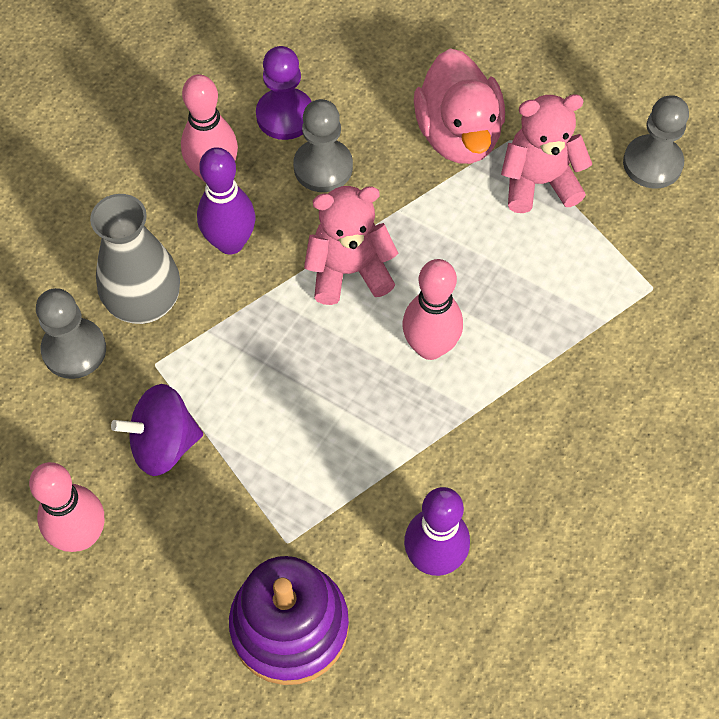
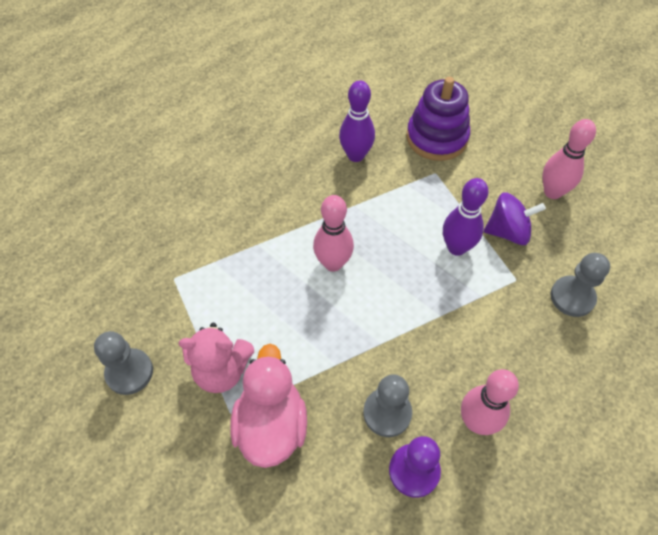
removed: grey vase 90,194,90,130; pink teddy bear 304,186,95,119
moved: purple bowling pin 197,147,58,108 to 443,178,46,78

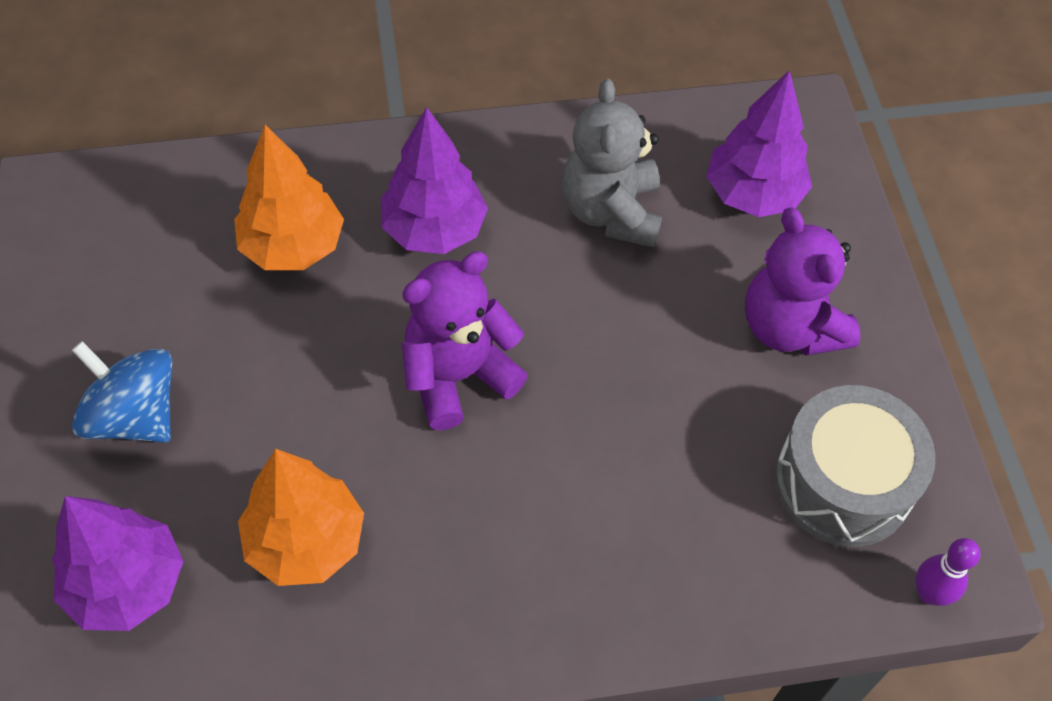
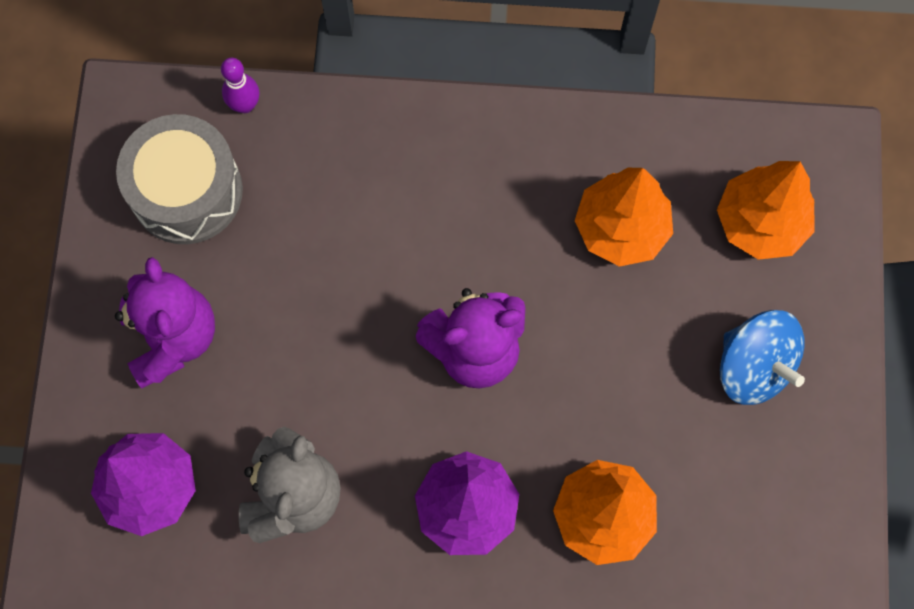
moved: purple bowling pin 916,538,65,68 to 221,58,38,55
recoloured: purple tree 52,496,132,135 to orange tree 717,161,98,99

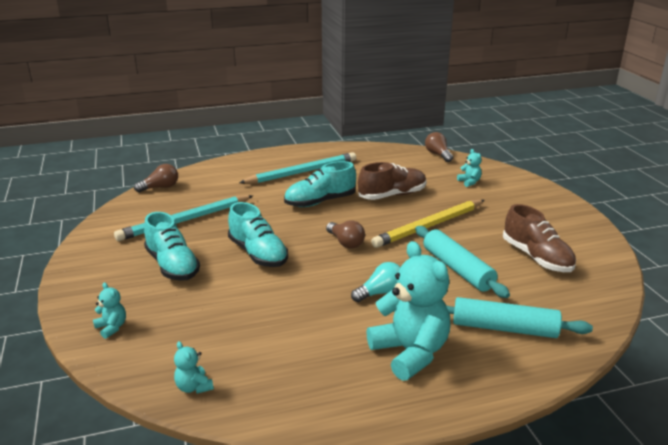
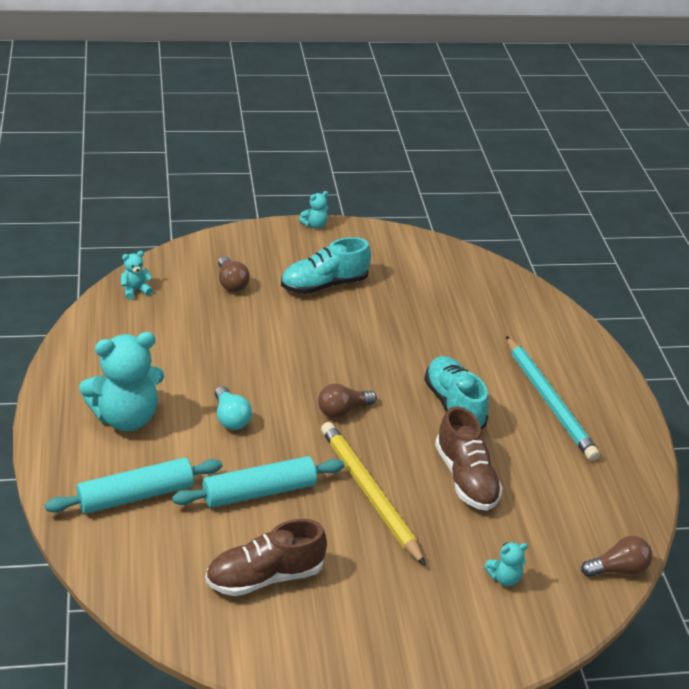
removed: turquoise pencil 114,195,139,46; turquoise shoe 228,202,60,65
moved: brown light bulb 134,164,44,28 to 218,256,32,36; turquoise teddy bear 93,283,33,56 to 299,191,29,38
turned: turquoise rolling pin 446,297,147,41 = 45,458,177,56 45 degrees clockwise

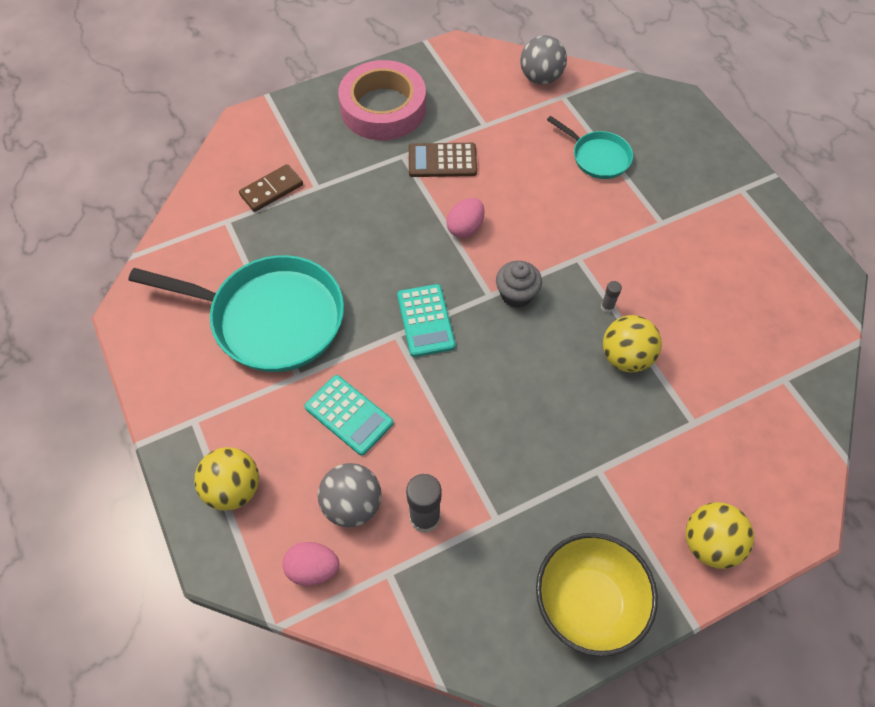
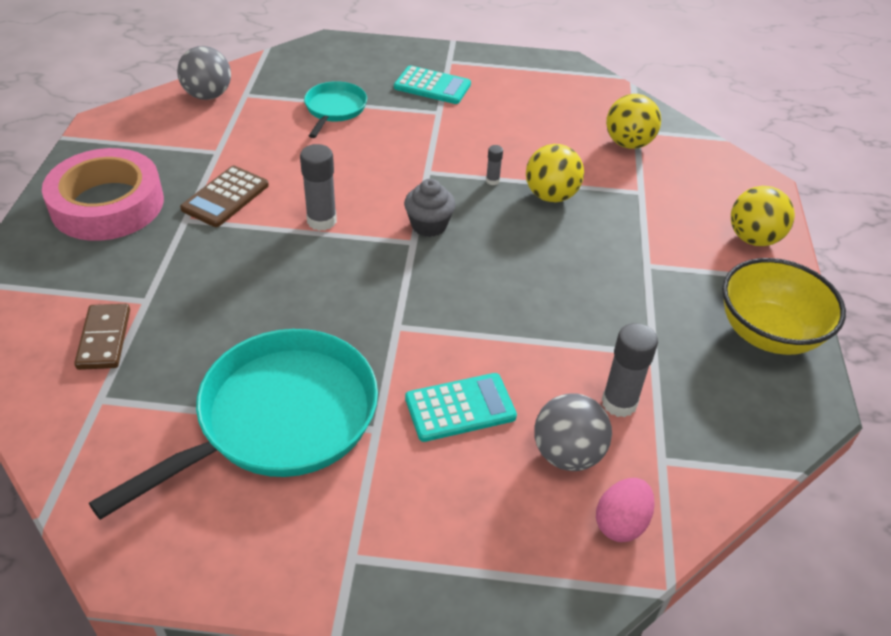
moved: turquoise calculator 397,284,58,73 to 394,65,77,39; yellow ball 194,447,65,64 to 606,94,55,55
replaced: pink egg 446,198,39,40 to grey glue stick 300,144,37,87
turned: turquoise pan 547,116,86,63 = 304,81,63,57 60 degrees counterclockwise

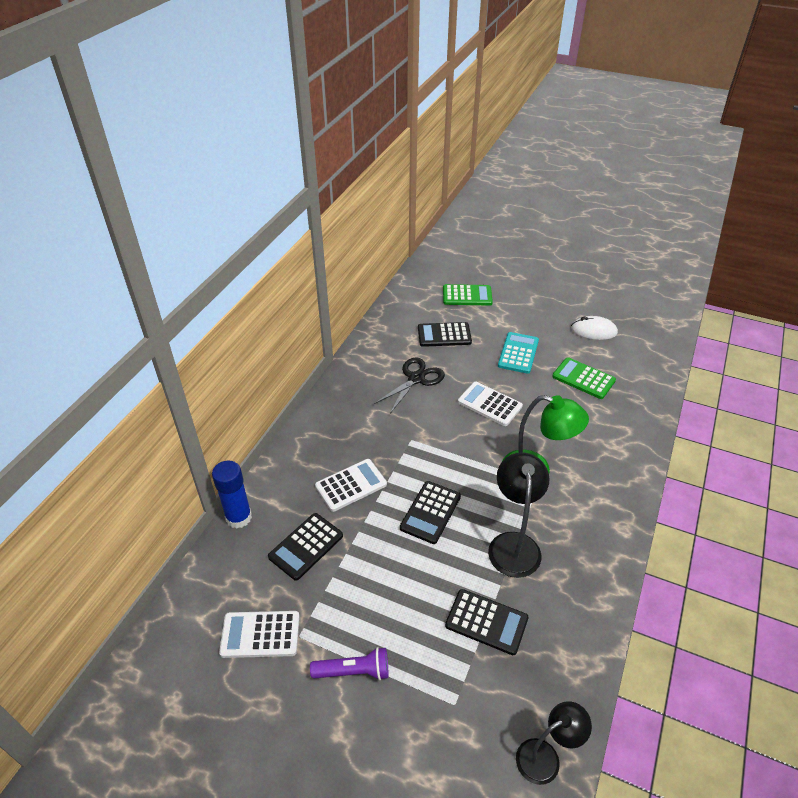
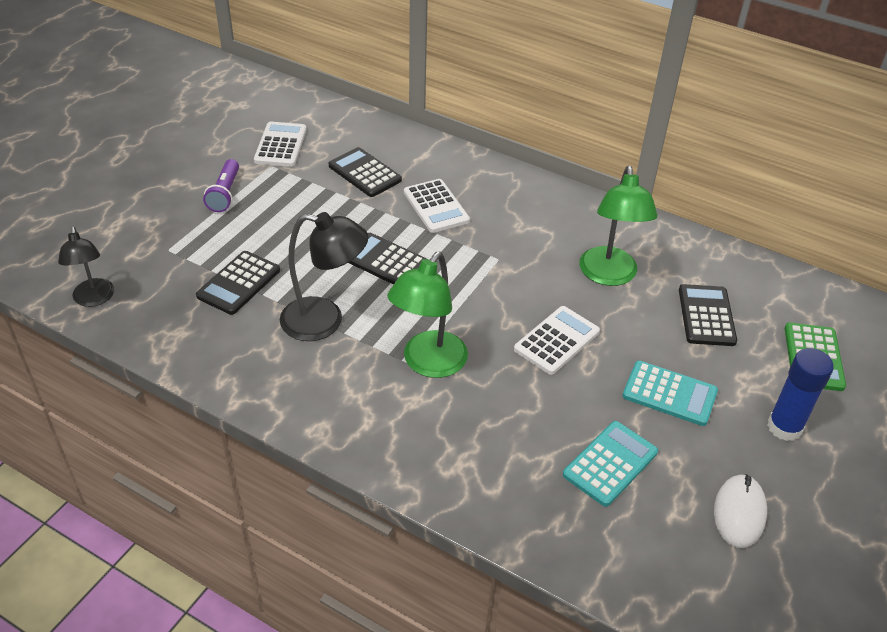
moved: blue glue stick 212,460,40,68 to 767,348,67,93
replaced: black scissors 374,357,71,57 to green lamp 579,166,79,120
recoloured: green calculator 552,357,64,42 to turquoise calculator 563,421,95,86

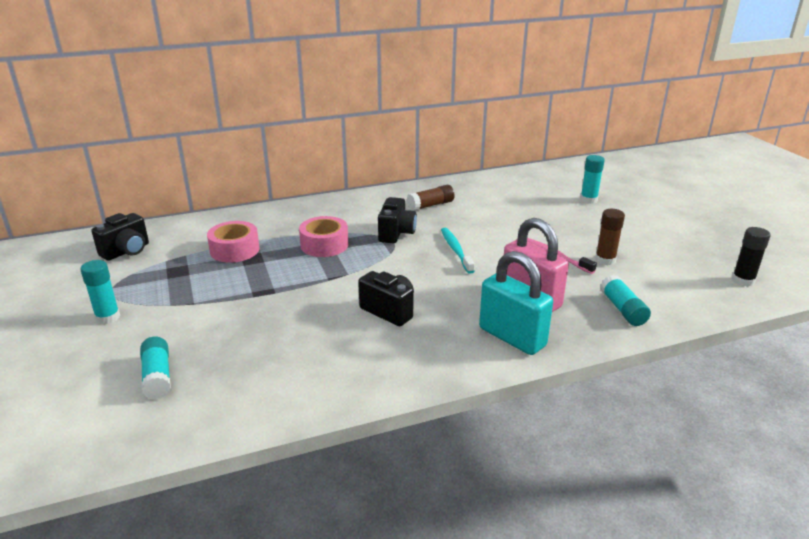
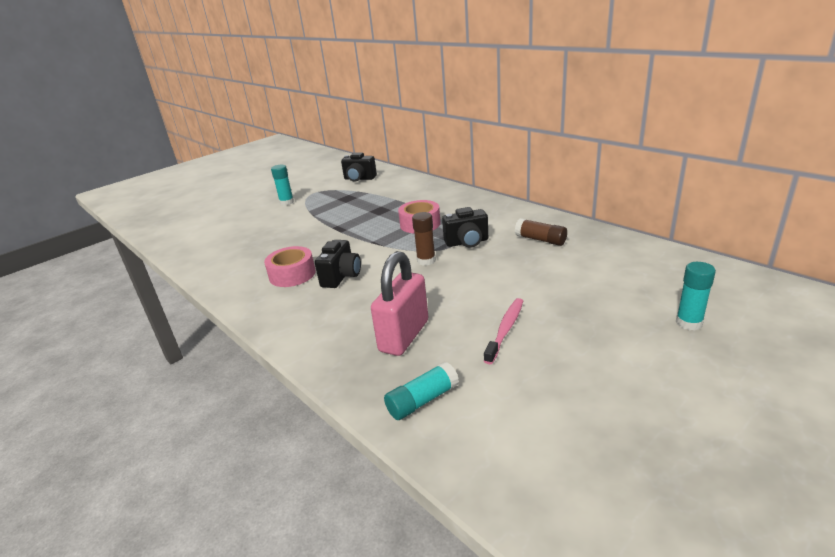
removed: turquoise glue stick 140,337,31,62; turquoise toothbrush 441,228,34,46; turquoise padlock 479,251,74,104; black glue stick 732,227,39,60
moved: pink tape 207,221,52,42 to 264,246,52,41; brown glue stick 595,209,30,56 to 412,212,24,54

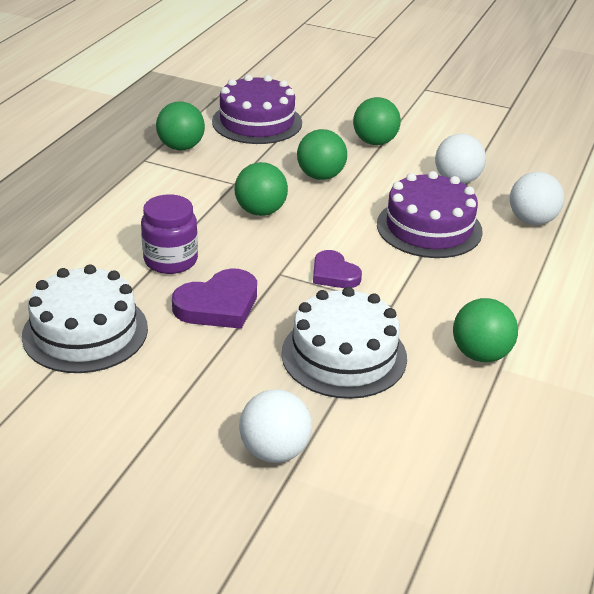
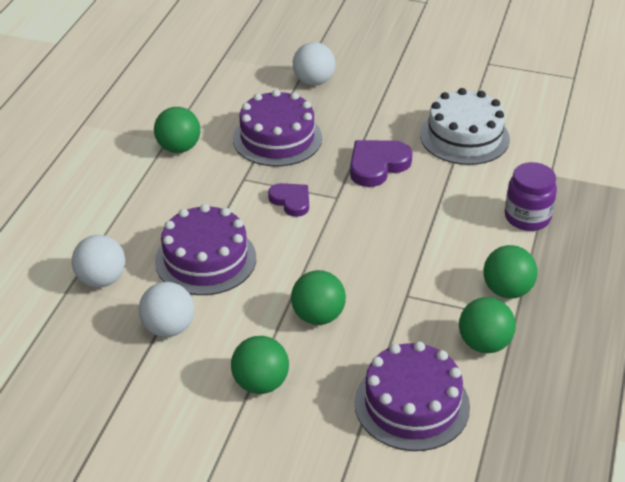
moved: green ball 234,162,54,54 to 483,245,55,54; purple jar 141,194,57,80 to 505,162,52,69
recoloured: white cake 281,287,126,112 to purple cake 233,89,89,77

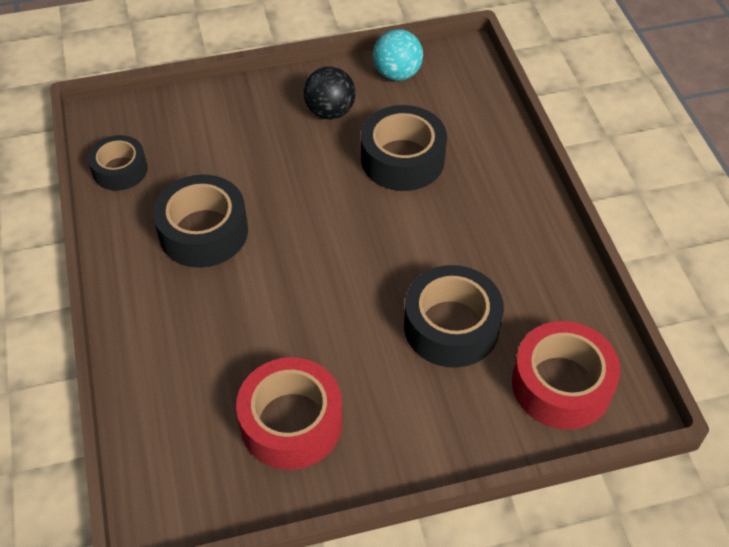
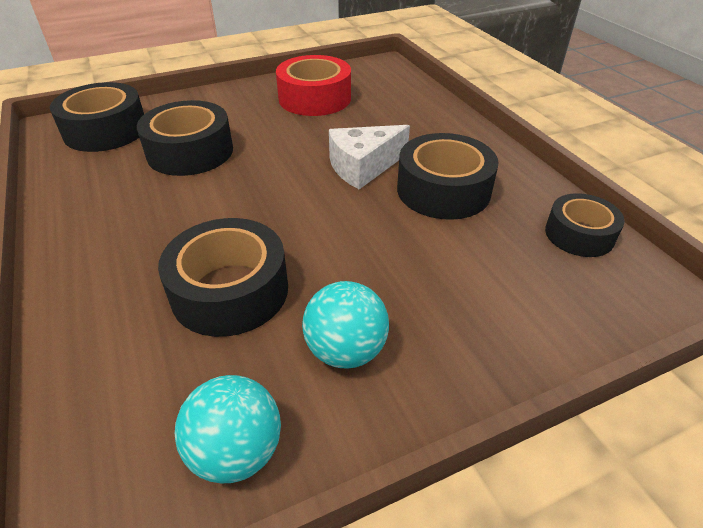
added: white cheese 329,125,81,64
recoloured: red tape 512,321,108,109 to black tape 50,82,94,70; black ball 304,66,52,53 to turquoise ball 302,281,87,87

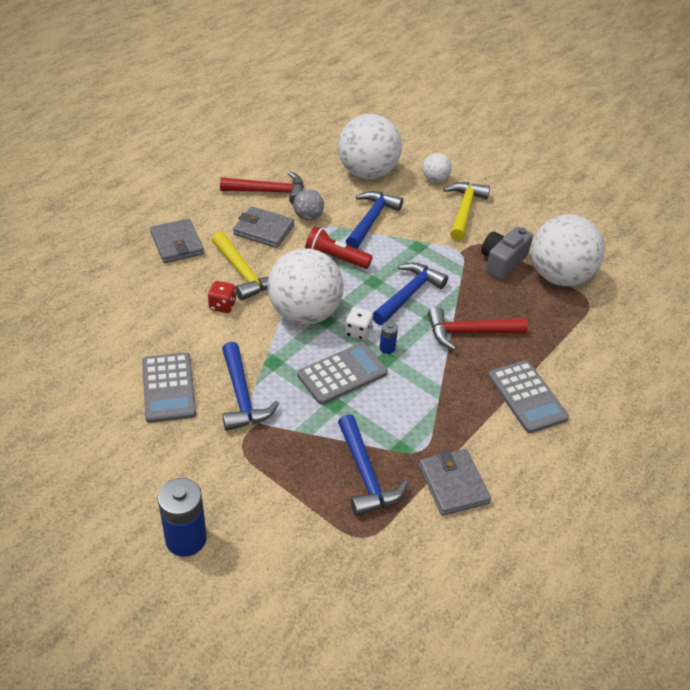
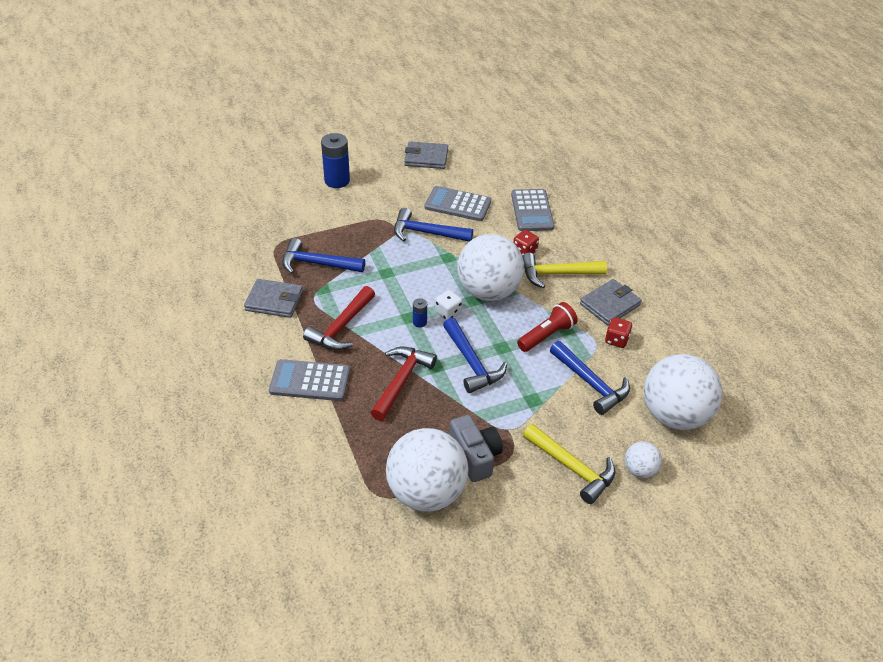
moved: red hammer 220,171,84,33 to 303,286,72,64; grey wallet 150,219,54,44 to 404,141,44,28; grey calculator 297,343,91,62 to 511,189,44,42
replaced: grey ball 293,189,31,31 to red dice 605,317,27,31

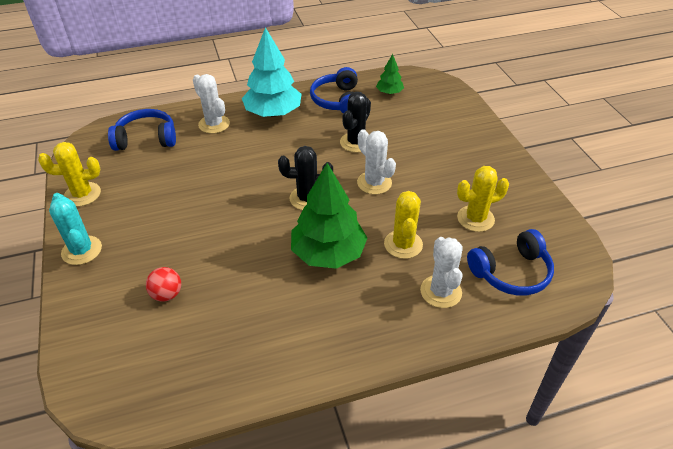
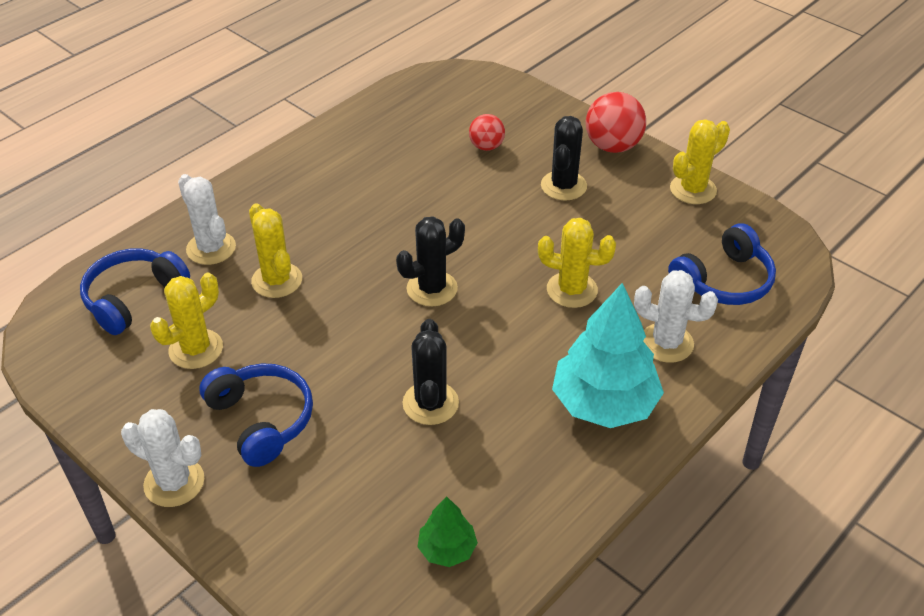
removed: green tree 291,163,76,106
added: yellow cactus 538,218,78,90; black cactus 541,116,46,85
moved: white cactus 357,129,39,65 to 121,409,83,98; blue headphones 310,67,48,47 to 199,363,114,104
replaced: turquoise cactus 49,193,53,72 to red ball 586,92,60,61

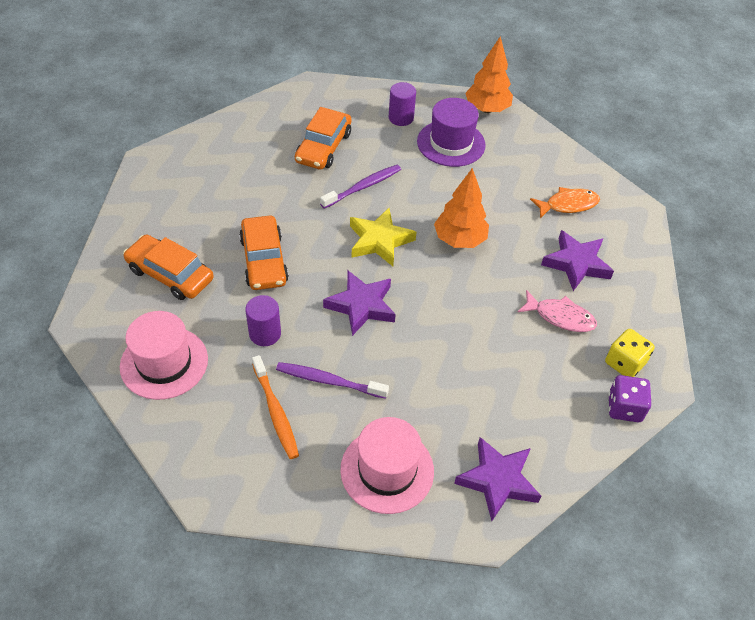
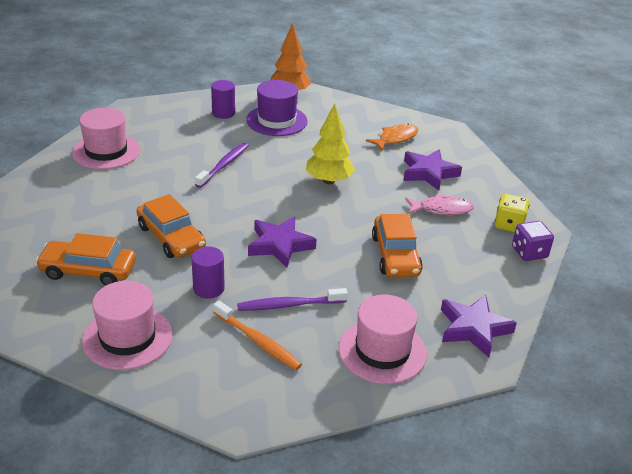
removed: yellow star 350,208,66,58
added: pink hat 72,108,68,61
moved: orange car 295,107,56,62 to 372,214,51,63
recoloured: orange tree 434,168,55,80 to yellow tree 306,103,49,81

